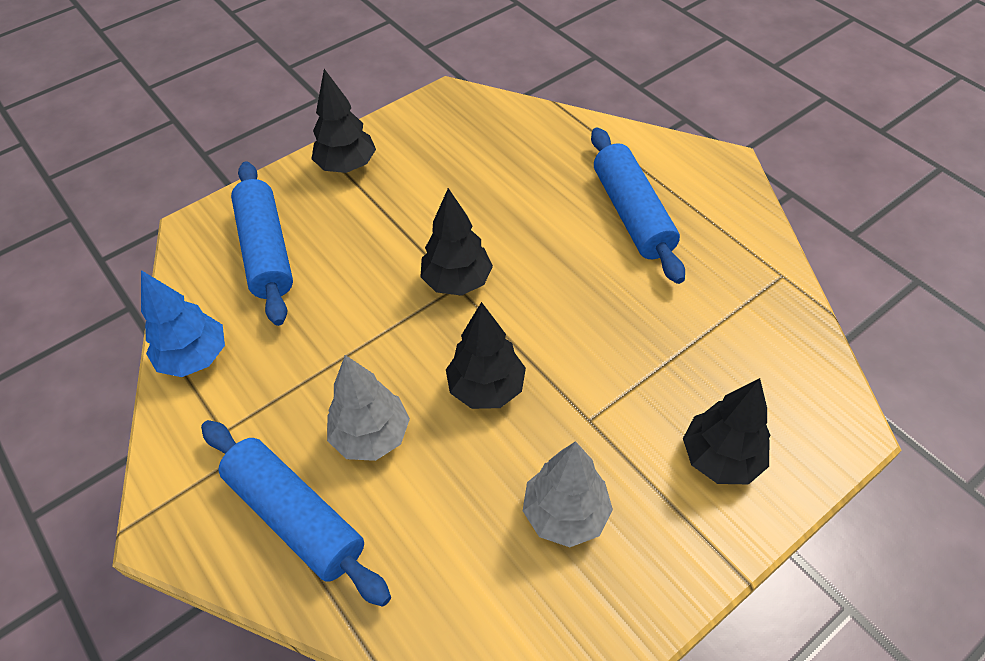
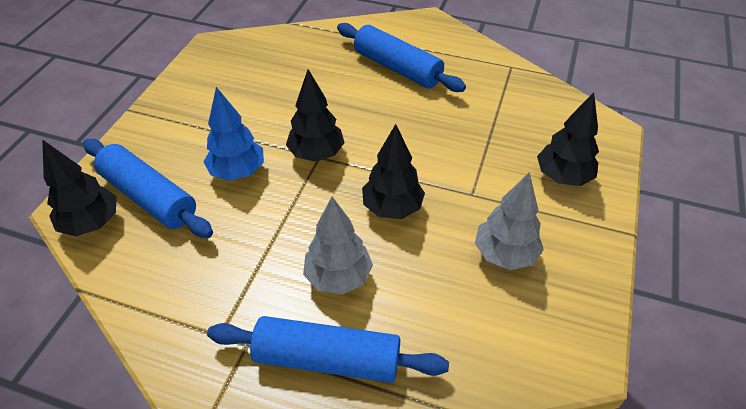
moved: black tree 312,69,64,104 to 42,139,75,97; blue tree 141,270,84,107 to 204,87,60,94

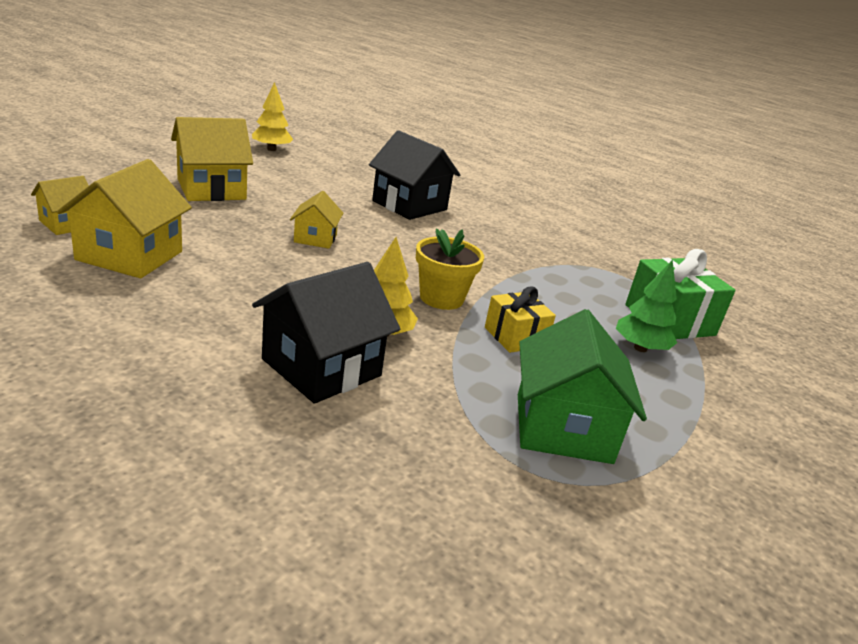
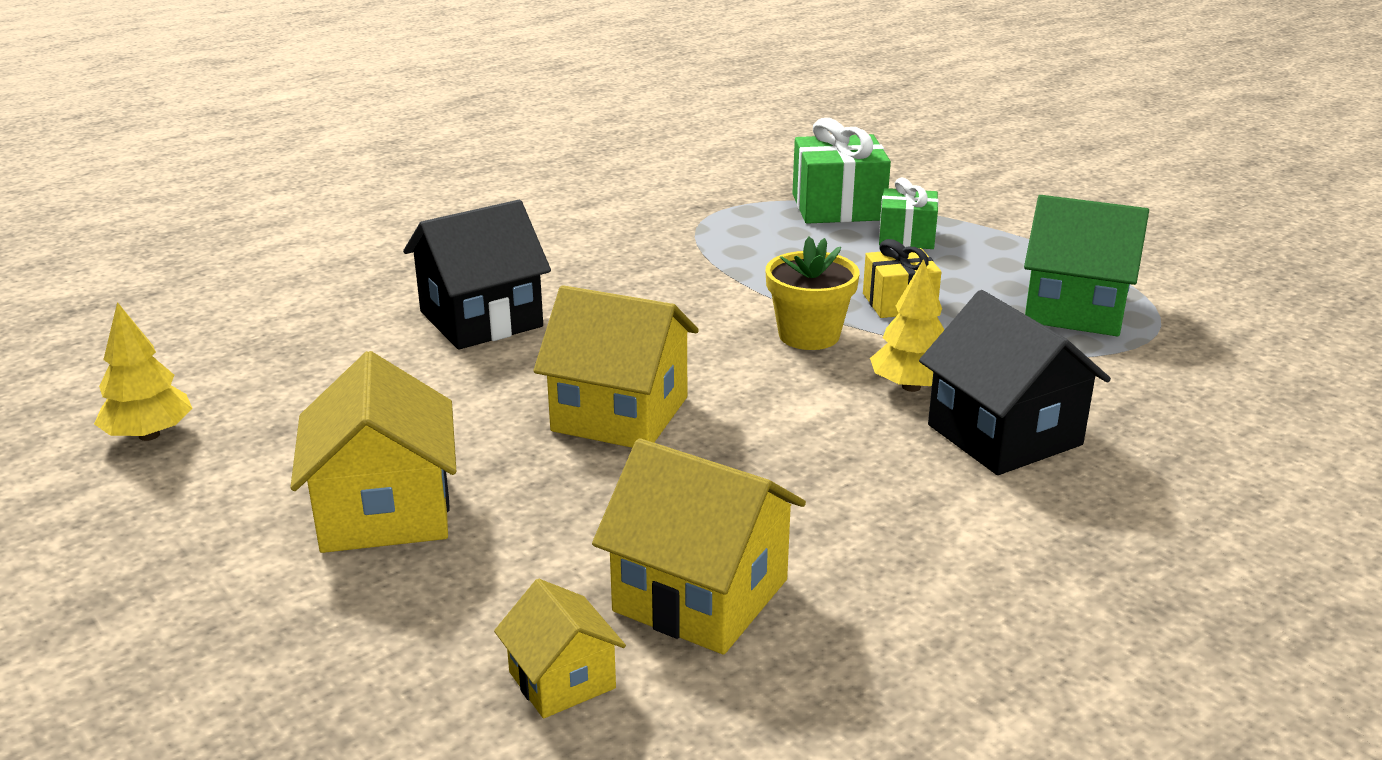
replaced: green tree 616,260,61,92 to green gift 879,178,60,71
resized: yellow house 290,191,53,58 = 533,285,166,163 x1.78

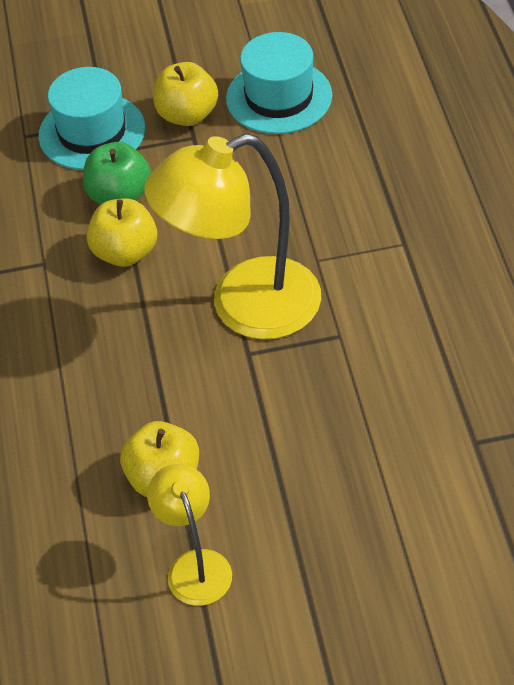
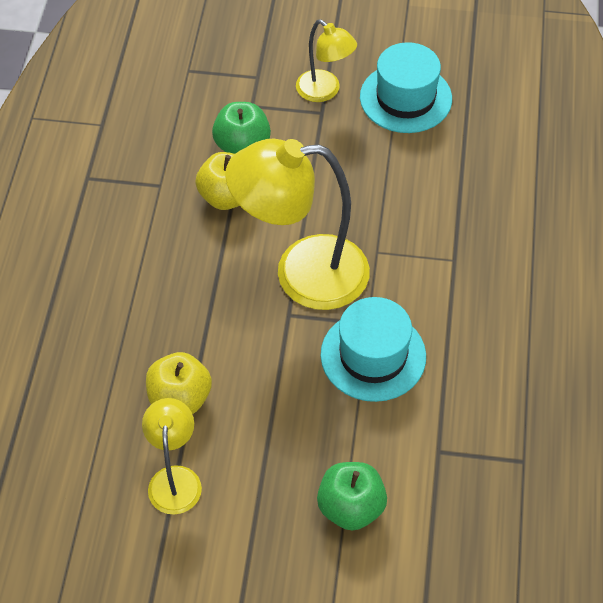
added: green apple 317,462,70,69
moved: turquoise hat 38,67,107,103 to 321,297,105,105
replaced: yellow apple 153,62,65,64 to yellow lamp 296,20,61,82

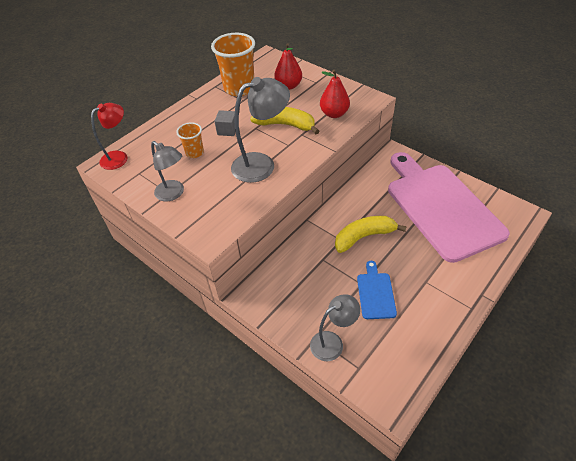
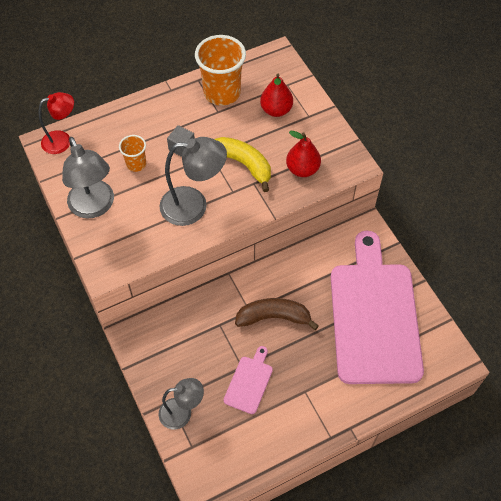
recoloured: blue cutting board 357,261,40,58 to pink cutting board 224,346,49,68; yellow banana 335,216,72,37 to brown banana 235,298,84,32
resized: grey lamp 151,141,33,60 = 62,137,52,81 x1.51

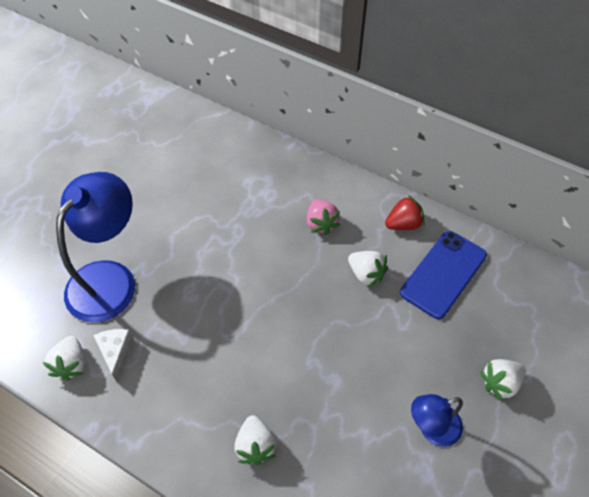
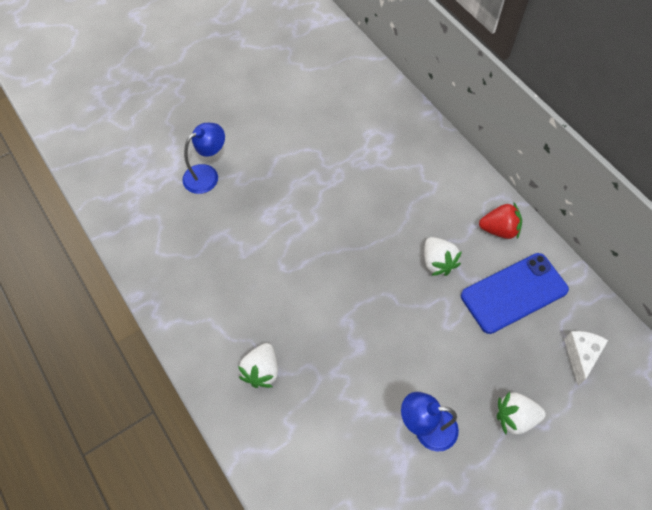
removed: white strawberry 42,336,44,45; pink strawberry 307,199,33,36
moved: white cheese 93,329,41,54 to 564,331,44,55
resized: blue lamp 56,172,79,150 = 182,123,43,71 x0.54

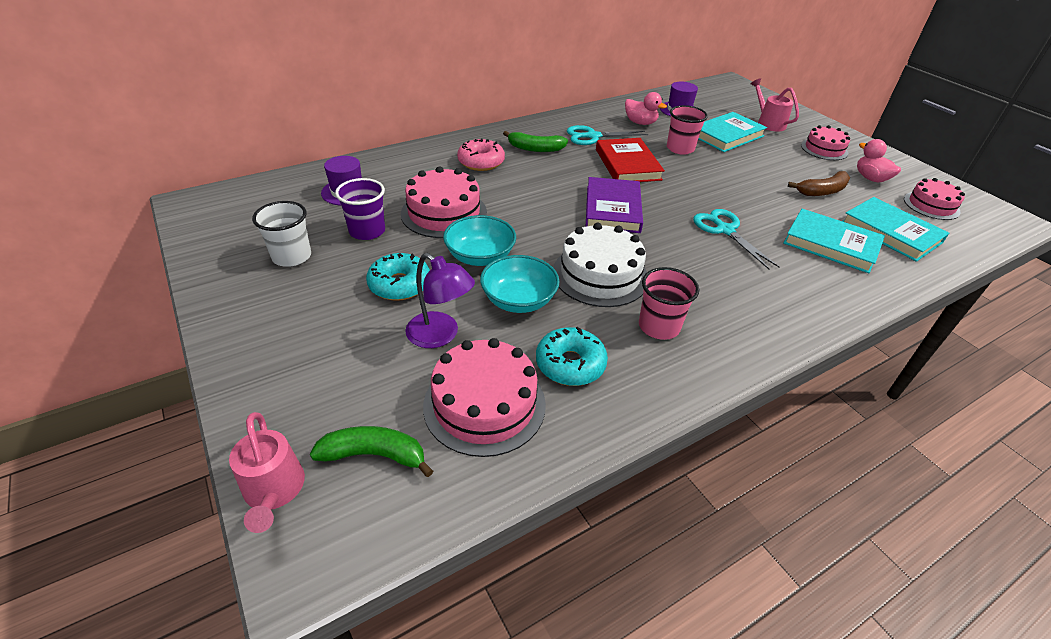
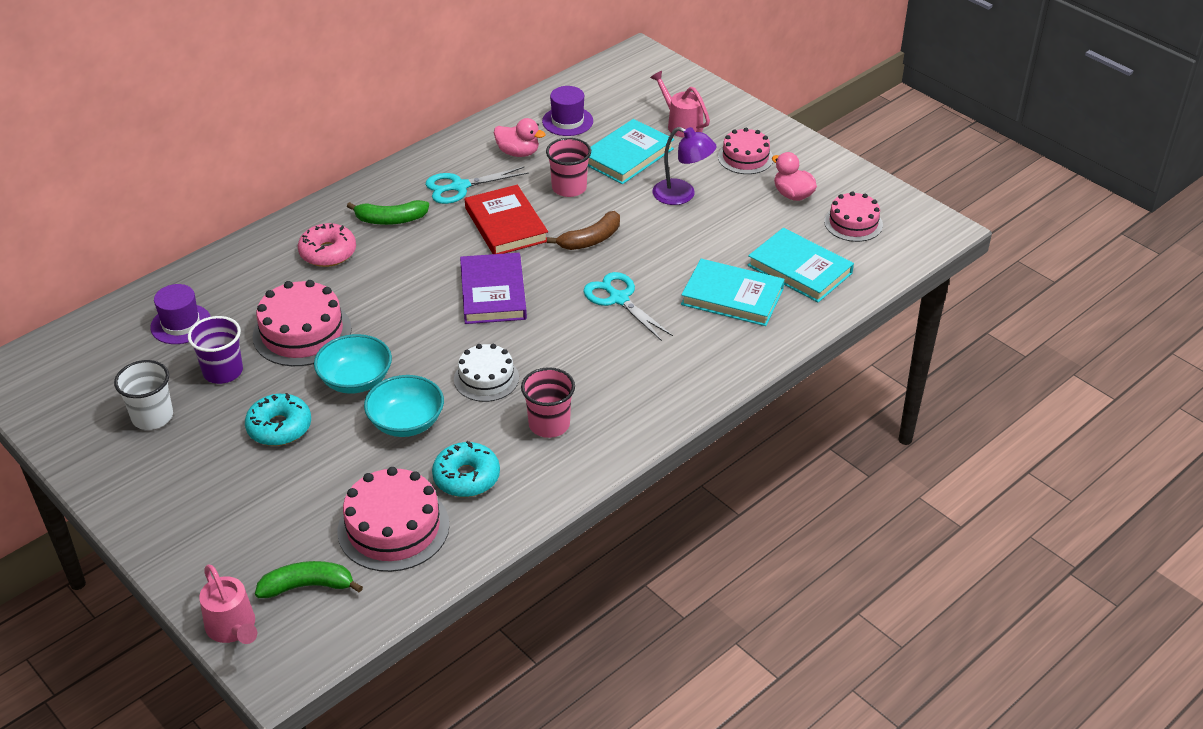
moved: brown banana 788,171,62,25 to 547,211,73,39; purple lamp 405,253,70,95 to 652,127,65,78
resized: white cake 553,223,94,84 = 454,344,65,58 x0.65

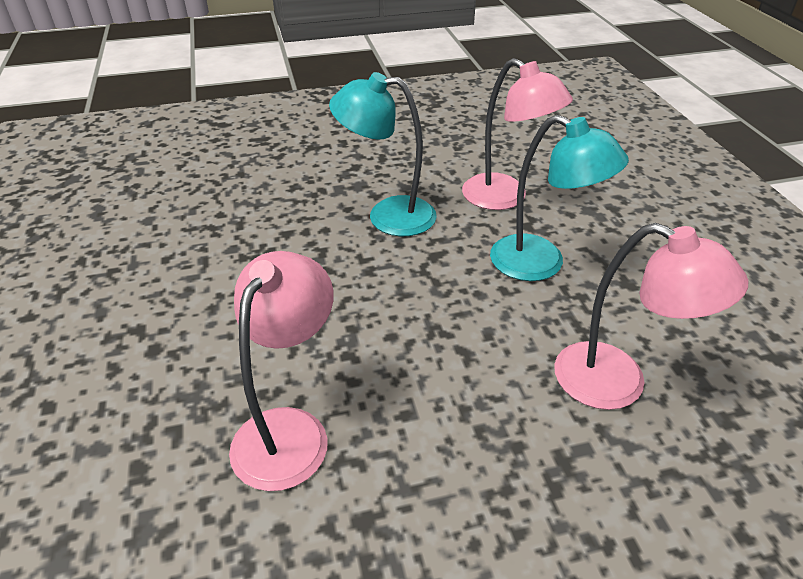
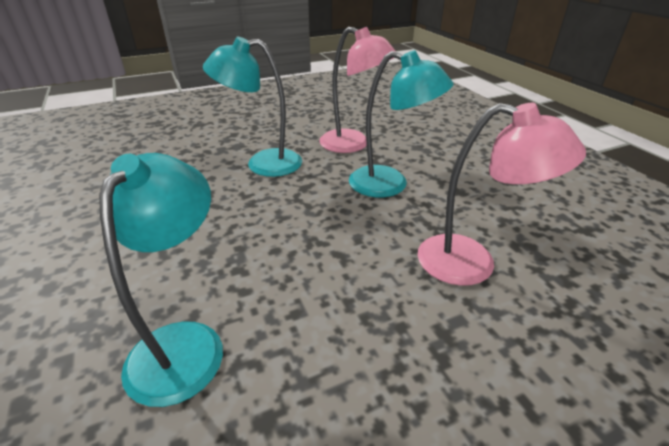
recoloured: pink lamp 229,251,105,240 to turquoise lamp 99,153,124,254

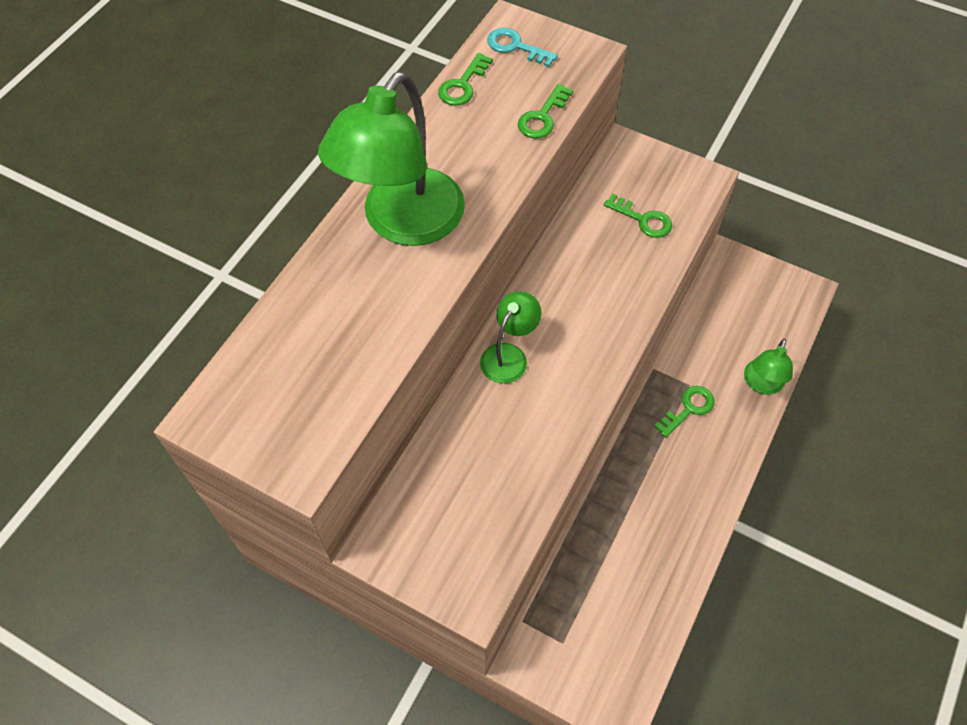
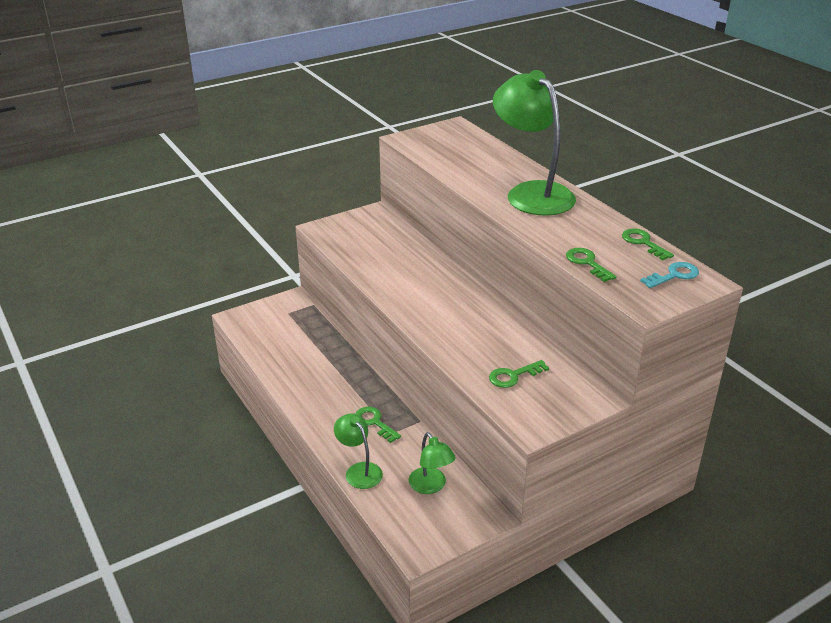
moved: green lamp 480,291,61,93 to 409,432,47,62
turned: green key 654,386,61,52 = 356,407,45,36 150 degrees clockwise

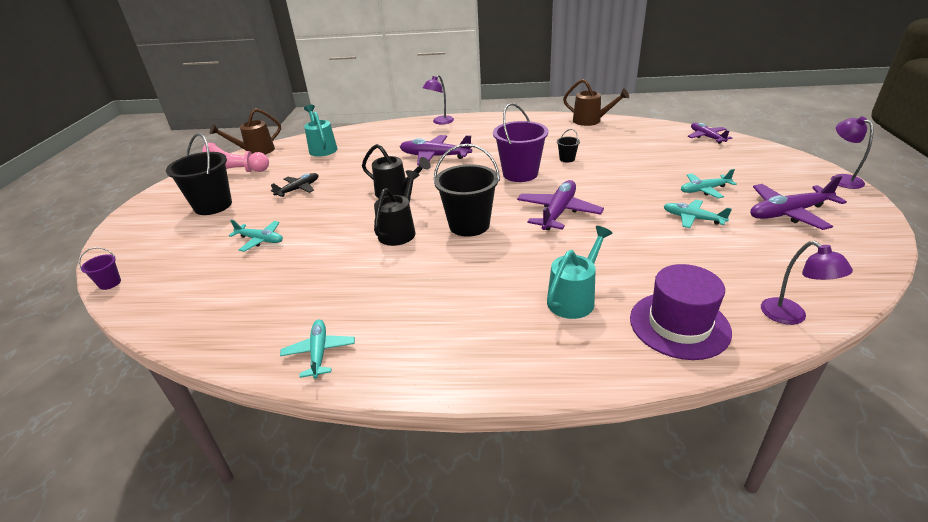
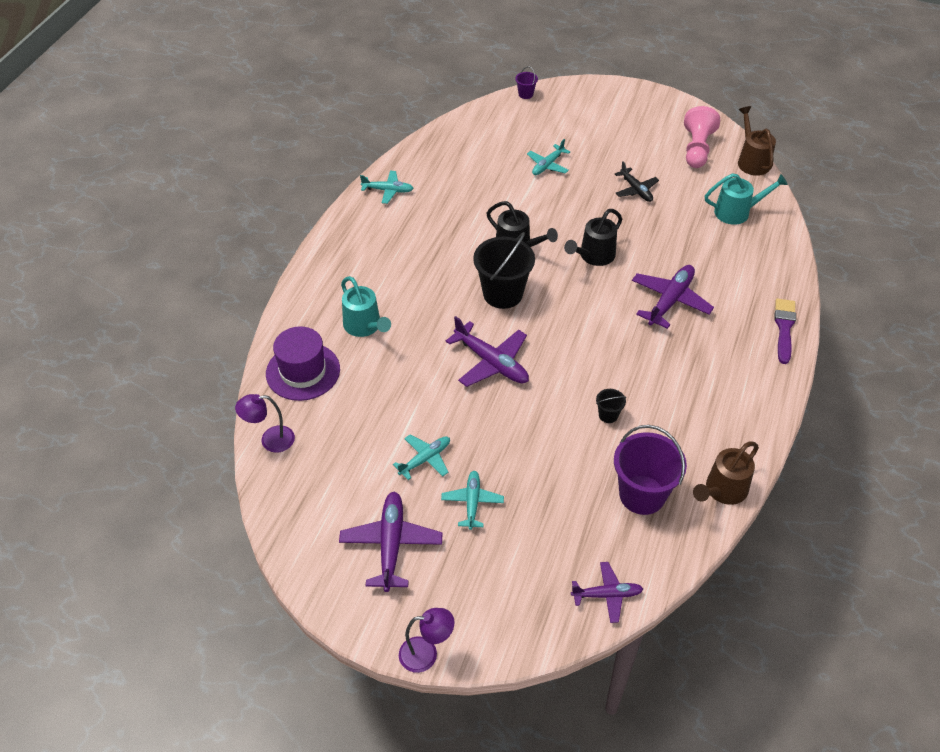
removed: black bucket 166,133,66,82
moved: purple bucket 493,103,55,79 to 614,425,73,90
replaced: purple lamp 423,75,31,49 to purple brush 774,299,22,65

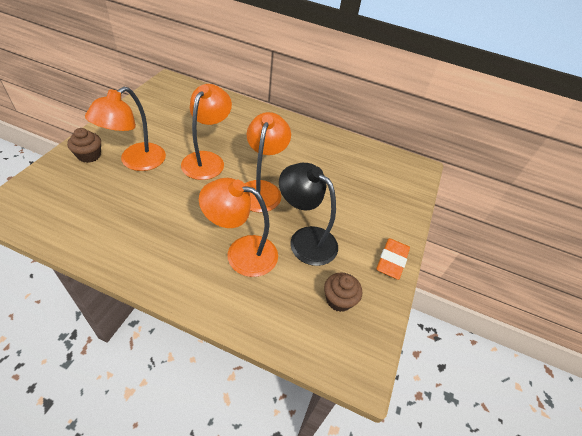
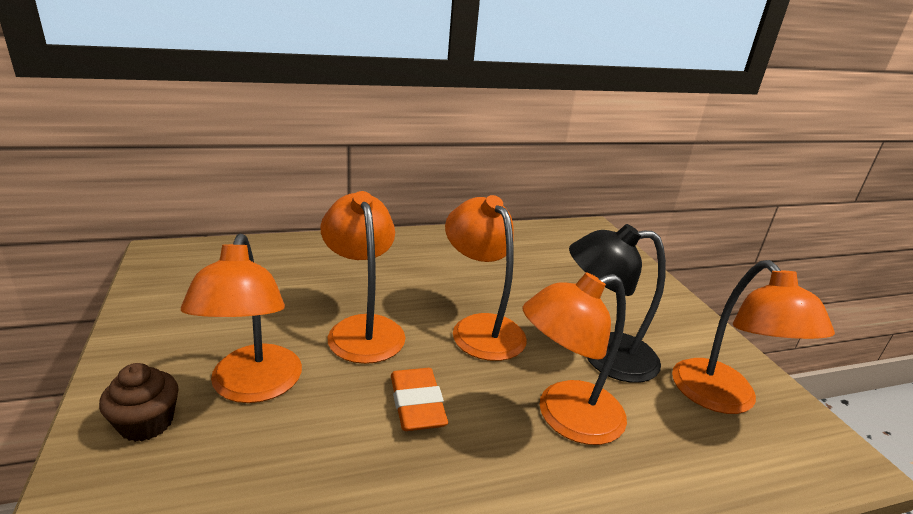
moved: orange eraser 376,238,34,42 to 391,368,57,63
replaced: brown cupcake 324,272,38,40 to orange lamp 672,260,163,154

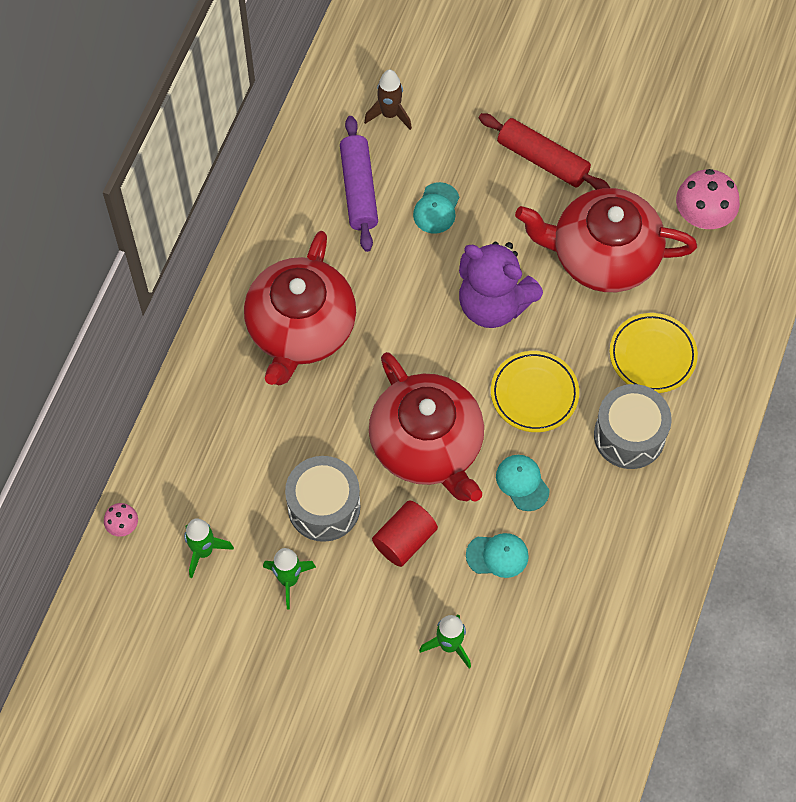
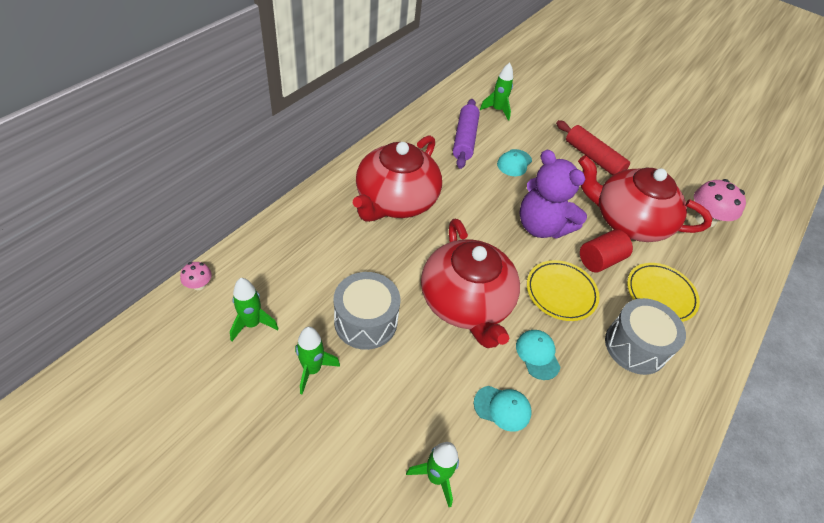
moved: red cylinder 372,500,66,67 to 580,229,53,43
recoloured: brown rocket 364,69,48,61 to green rocket 480,63,33,58

